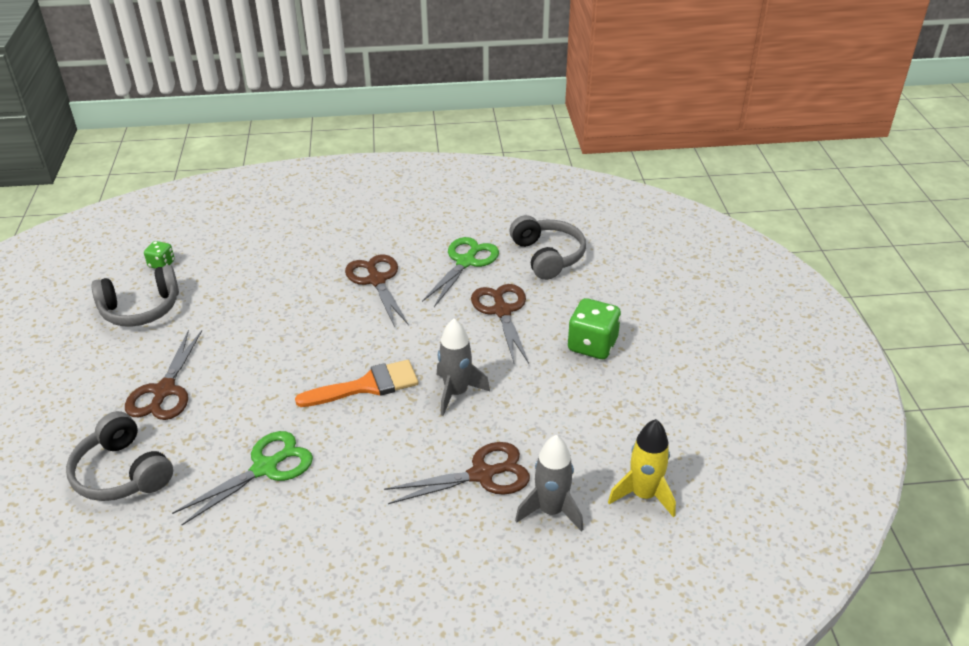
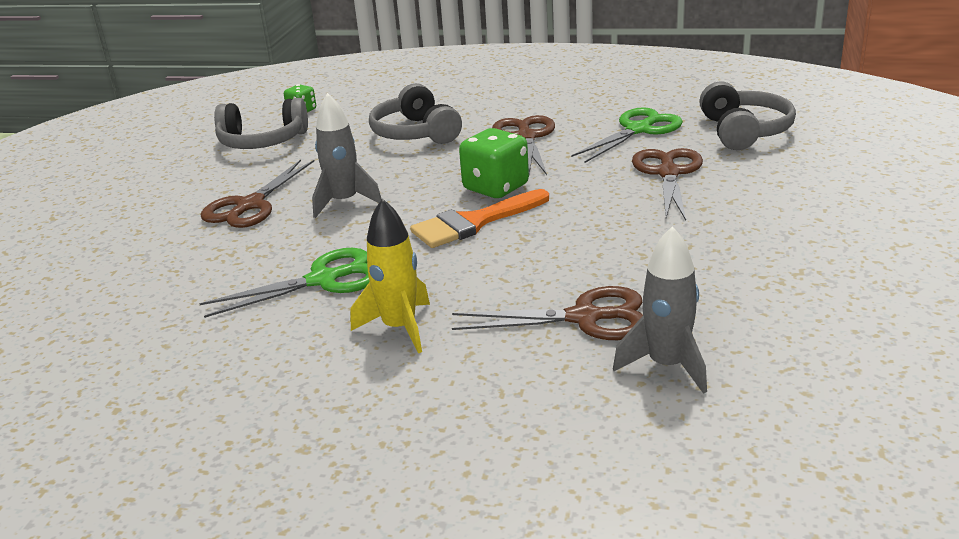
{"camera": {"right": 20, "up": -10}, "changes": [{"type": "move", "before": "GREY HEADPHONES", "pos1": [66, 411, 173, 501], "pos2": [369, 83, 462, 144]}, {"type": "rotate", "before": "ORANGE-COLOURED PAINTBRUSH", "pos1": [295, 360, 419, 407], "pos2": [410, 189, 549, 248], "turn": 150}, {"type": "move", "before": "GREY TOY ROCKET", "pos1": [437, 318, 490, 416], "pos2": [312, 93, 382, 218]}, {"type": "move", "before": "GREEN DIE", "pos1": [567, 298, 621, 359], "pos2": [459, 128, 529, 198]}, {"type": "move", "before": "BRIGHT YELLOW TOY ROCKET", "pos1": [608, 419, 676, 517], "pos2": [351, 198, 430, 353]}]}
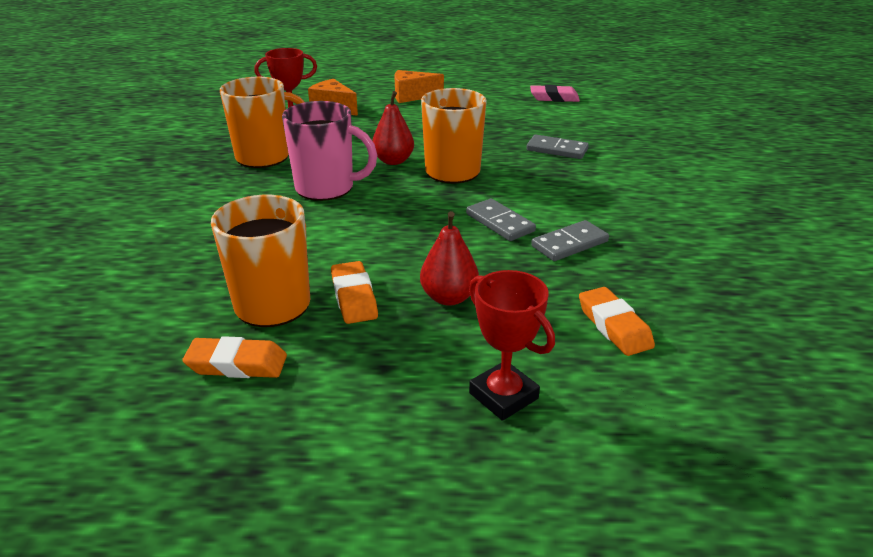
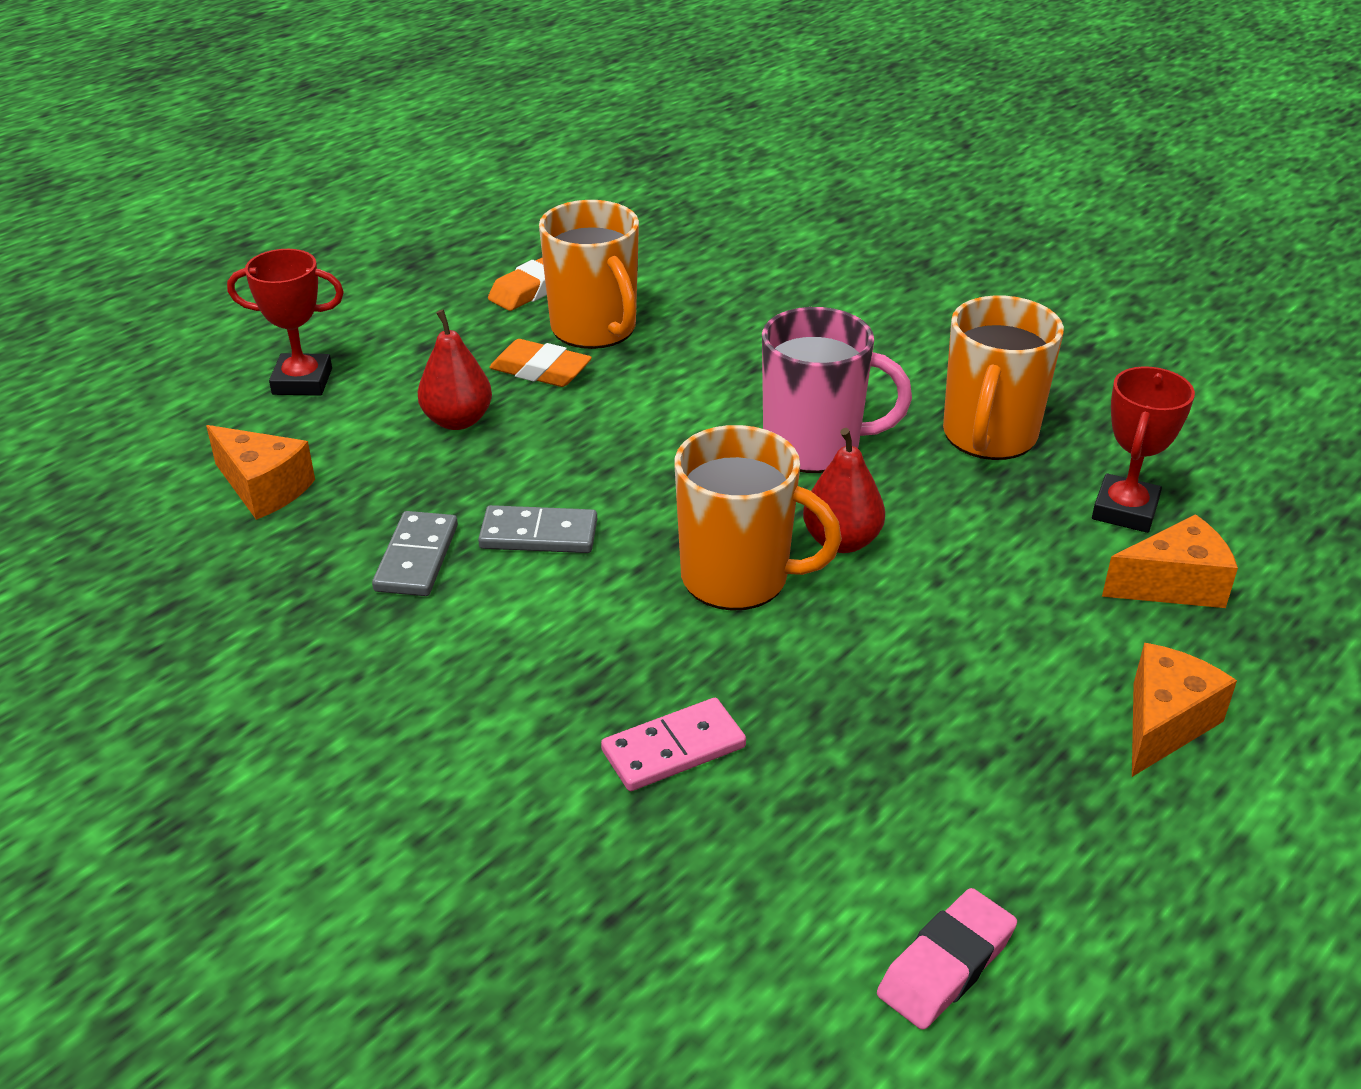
{"camera": {"right": 130, "up": 5}, "changes": [{"type": "rotate", "before": "ROSE-PINK COFFEE MUG", "pos1": [282, 101, 377, 201], "pos2": [762, 307, 912, 473], "turn": -135}, {"type": "recolor", "before": "GREY DOMINO TILE", "after": "ROSE-PINK DOMINO TILE", "pos1": [526, 135, 589, 159], "pos2": [601, 698, 746, 791]}, {"type": "replace", "before": "ORANGE-COLOURED PENCIL ERASER", "after": "ORANGE-COLOURED PIECE OF CHEESE", "pos1": [579, 287, 655, 356], "pos2": [206, 425, 315, 520]}]}
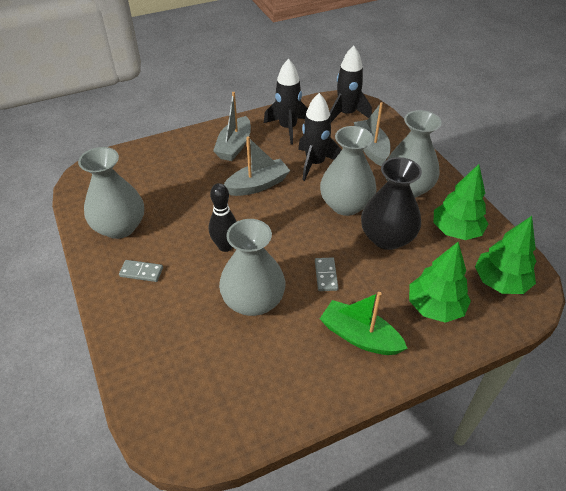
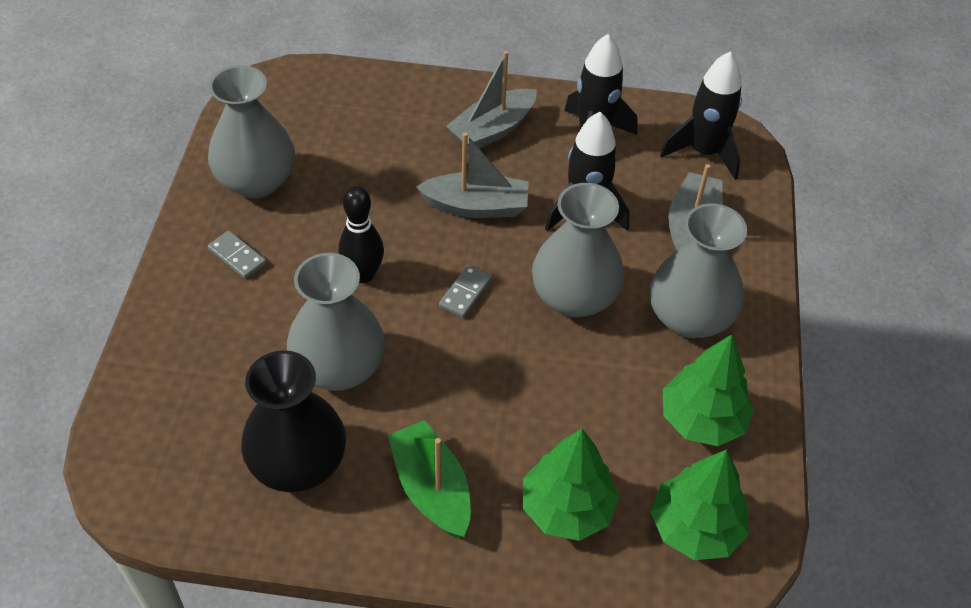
{"camera": {"right": 30, "up": 5}, "changes": [{"type": "move", "before": "GREY DOMINO TILE", "pos1": [315, 257, 338, 291], "pos2": [439, 264, 492, 318]}, {"type": "move", "before": "JET-BLACK TALL VASE", "pos1": [361, 157, 422, 250], "pos2": [241, 350, 346, 492]}]}
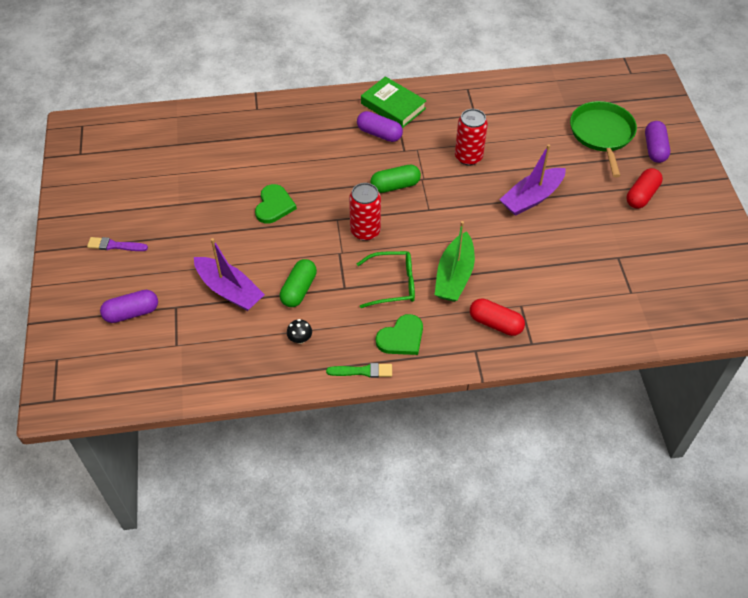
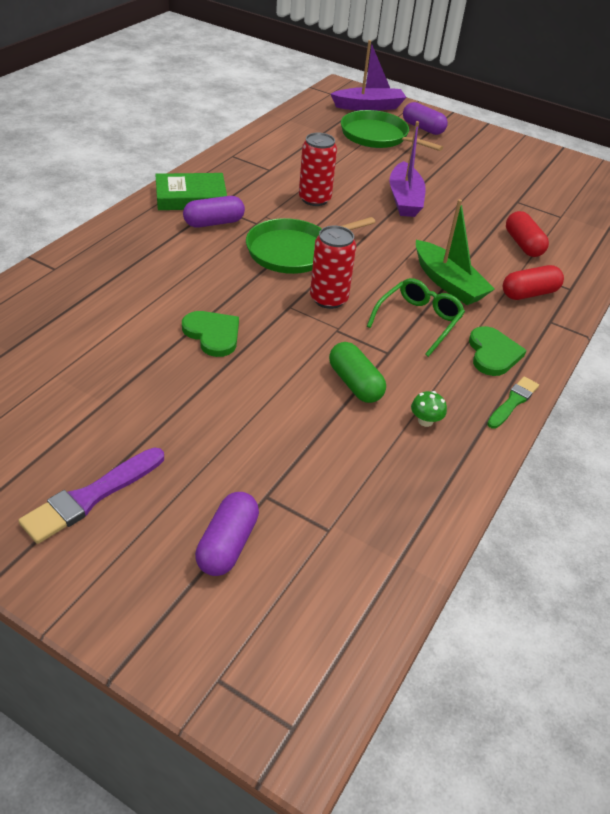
{"camera": {"right": -55, "up": -10}, "changes": [{"type": "resize", "before": "ROYAL PURPLE PAINTBRUSH", "pos1": [87, 237, 148, 251], "pos2": [18, 448, 164, 544], "scale": 1.55}, {"type": "move", "before": "ROYAL PURPLE BOAT", "pos1": [194, 238, 265, 311], "pos2": [331, 40, 407, 111]}, {"type": "recolor", "before": "JET-BLACK TOADSTOOL", "after": "GREEN TOADSTOOL", "pos1": [287, 319, 312, 344], "pos2": [411, 391, 447, 427]}, {"type": "replace", "before": "GREEN CAPSULE", "after": "GREEN PAN", "pos1": [370, 165, 421, 193], "pos2": [246, 217, 376, 274]}, {"type": "move", "before": "CRIMSON CAPSULE", "pos1": [627, 168, 663, 209], "pos2": [506, 211, 549, 257]}]}
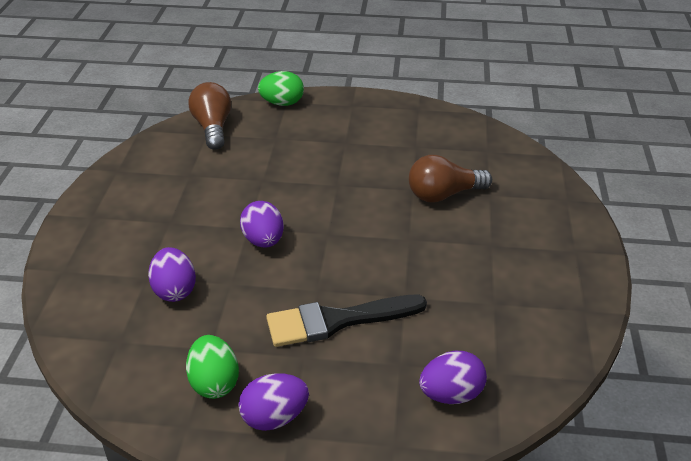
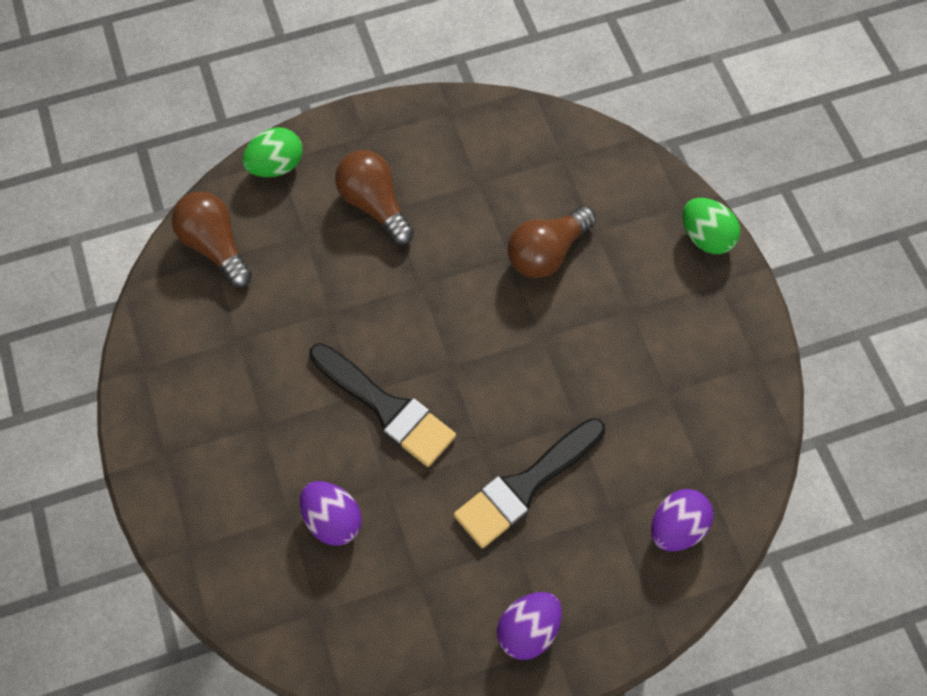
{"camera": {"right": -25, "up": 25}, "changes": [{"type": "move", "before": "GREEN TOY EGG", "pos1": [186, 335, 239, 399], "pos2": [683, 198, 740, 254]}, {"type": "replace", "before": "ROYAL PURPLE TOY EGG", "after": "JET-BLACK PAINTBRUSH", "pos1": [240, 201, 284, 248], "pos2": [309, 343, 456, 467]}, {"type": "insert", "after": "BROWN LIGHTBULB", "pos2": [335, 150, 414, 245]}]}
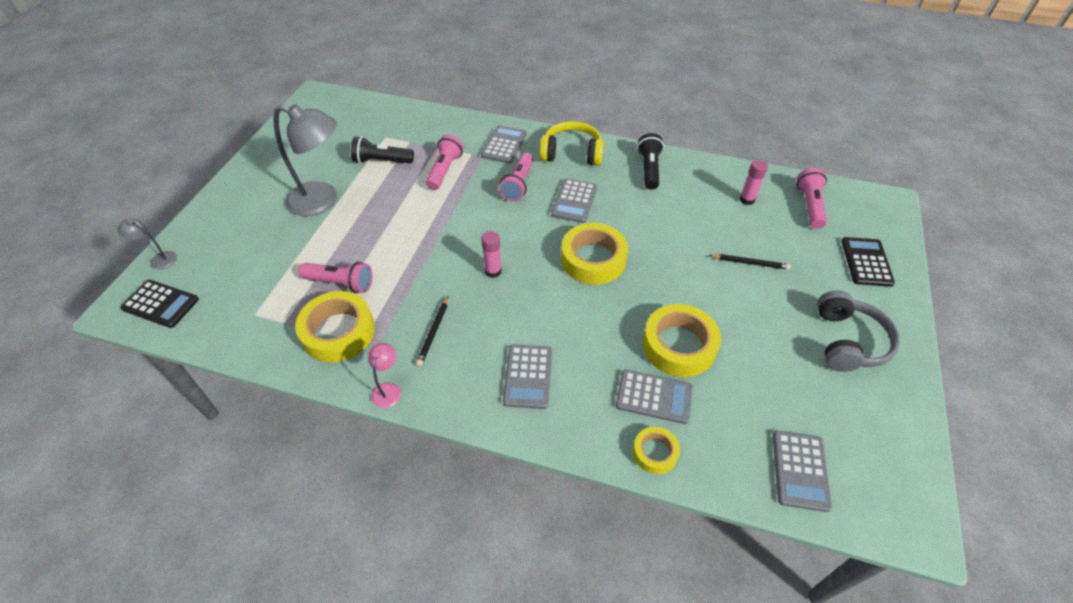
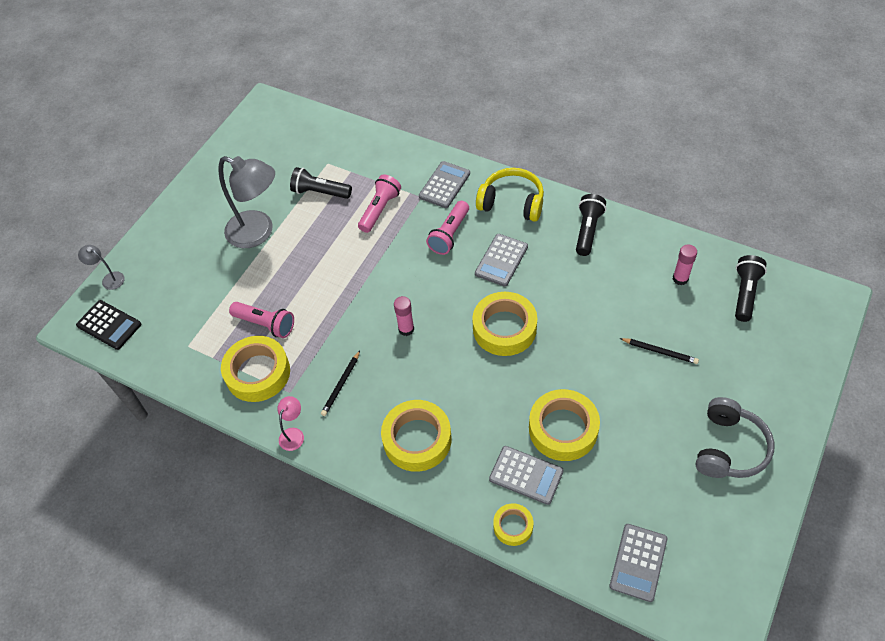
{"camera": {"right": 15, "up": 5}, "changes": [{"type": "replace", "before": "GREY CALCULATOR", "after": "BRIGHT YELLOW TAPE", "pos1": [503, 345, 552, 409], "pos2": [381, 400, 452, 472]}, {"type": "recolor", "before": "ROSE-PINK FLASHLIGHT", "after": "JET-BLACK FLASHLIGHT", "pos1": [797, 168, 827, 229], "pos2": [735, 255, 767, 322]}, {"type": "delete", "before": "JET-BLACK CALCULATOR", "pos1": [841, 237, 895, 287]}]}
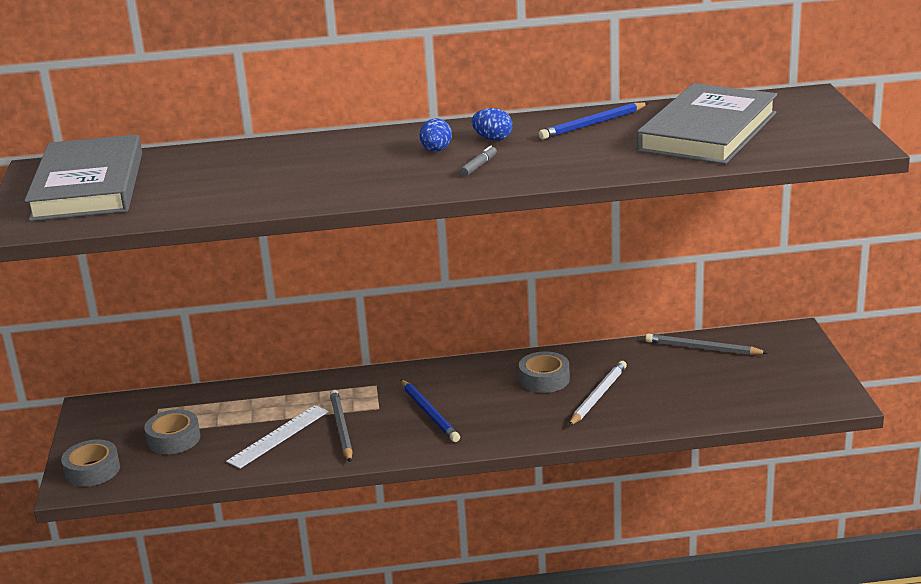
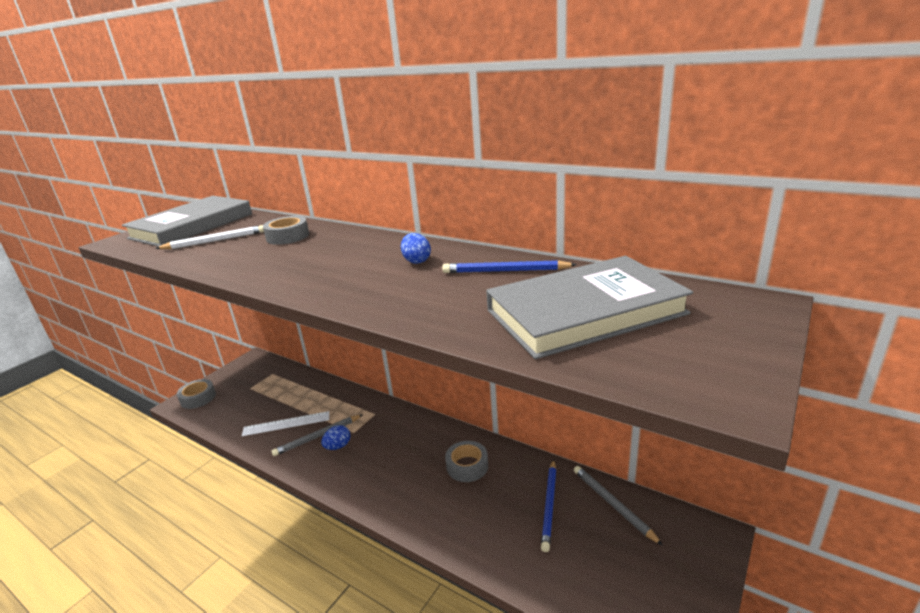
{"camera": {"right": 40, "up": 0}, "changes": [{"type": "move", "before": "GREY TAPE", "pos1": [144, 409, 200, 454], "pos2": [263, 216, 309, 245]}, {"type": "rotate", "before": "GREY WOODEN PENCIL", "pos1": [330, 390, 353, 463], "pos2": [271, 415, 362, 456], "turn": -150}, {"type": "move", "before": "BLUE WOODEN PENCIL", "pos1": [401, 379, 460, 442], "pos2": [541, 459, 557, 552]}, {"type": "move", "before": "BLUE TOY EGG", "pos1": [419, 118, 452, 152], "pos2": [321, 425, 351, 450]}, {"type": "delete", "before": "GREY FELT PEN", "pos1": [460, 146, 497, 176]}, {"type": "move", "before": "PURE WHITE WOODEN PENCIL", "pos1": [569, 361, 627, 426], "pos2": [155, 225, 264, 249]}]}
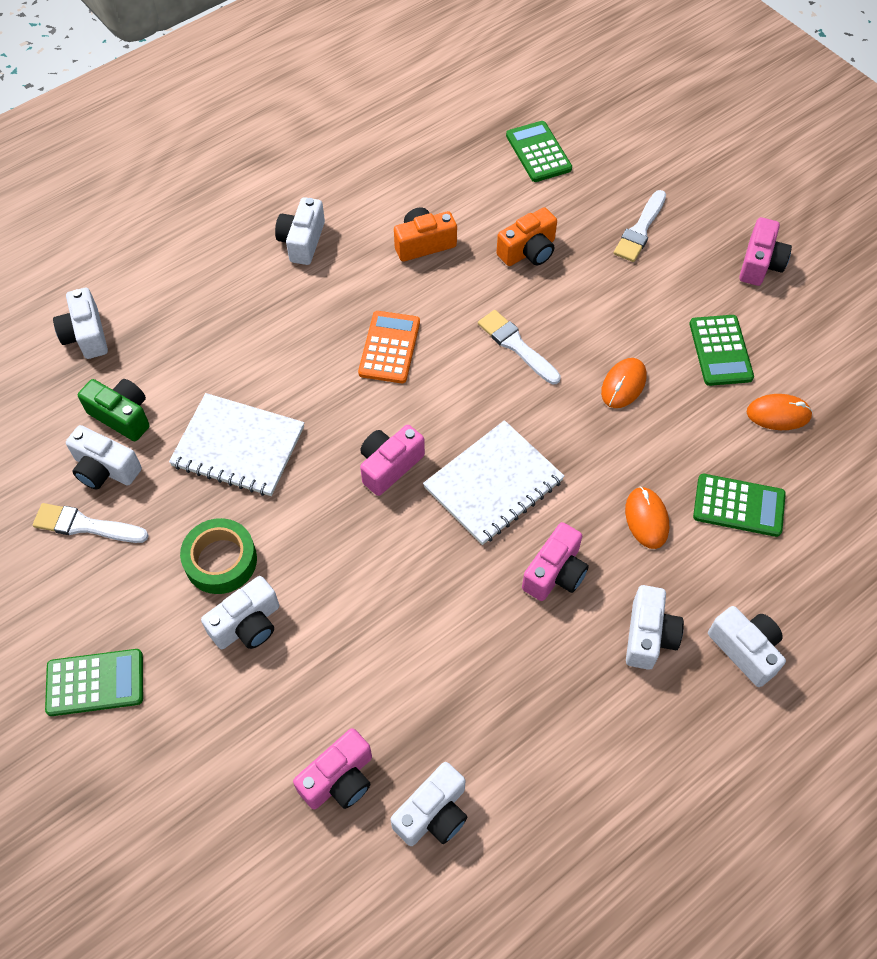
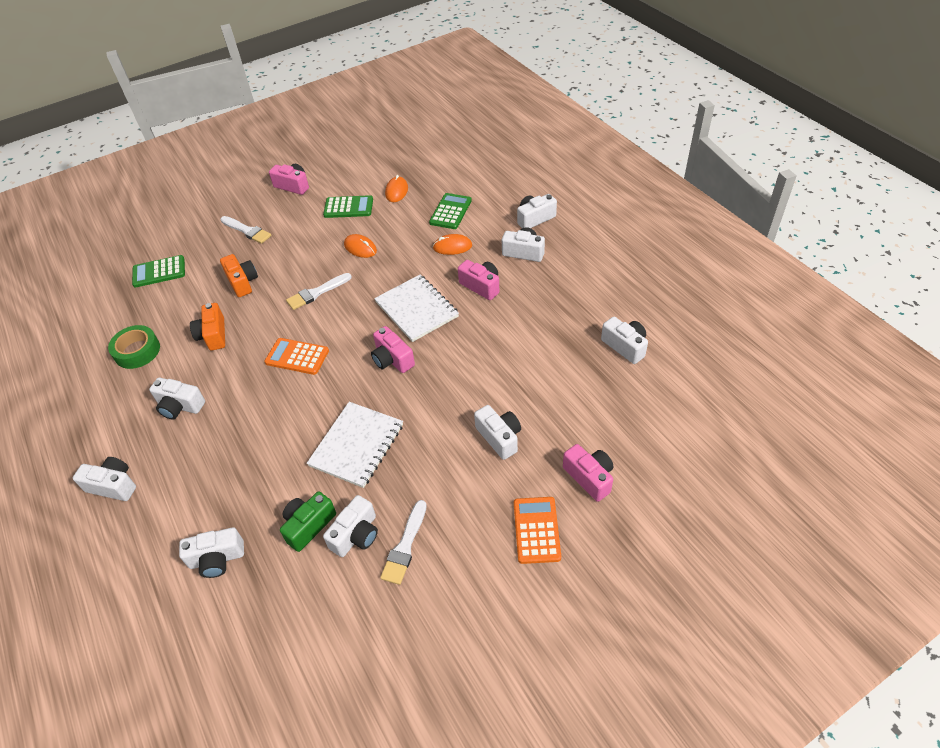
{"camera": {"right": -80, "up": -10}, "changes": [{"type": "recolor", "before": "GREEN CALCULATOR", "after": "ORANGE-COLOURED CALCULATOR", "pos1": [45, 649, 143, 716], "pos2": [514, 497, 561, 564]}, {"type": "move", "before": "GREEN TAPE", "pos1": [180, 518, 257, 594], "pos2": [108, 325, 160, 369]}, {"type": "move", "before": "ROSE-PINK CAMERA", "pos1": [293, 728, 372, 809], "pos2": [563, 444, 613, 502]}, {"type": "insert", "after": "PURE WHITE CAMERA", "pos2": [73, 457, 136, 501]}]}
